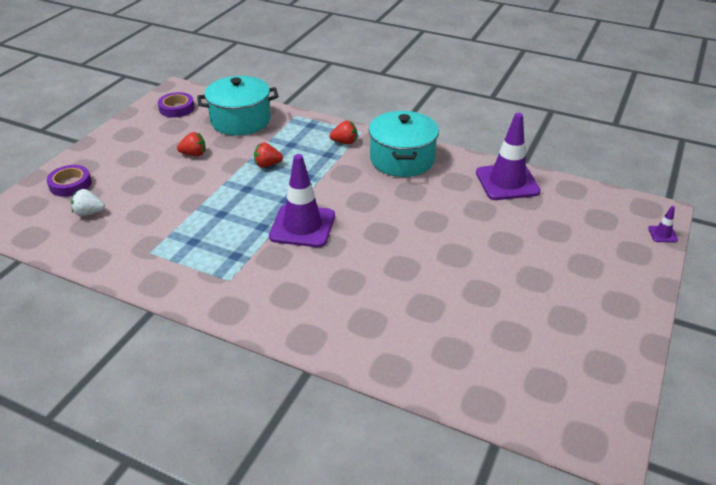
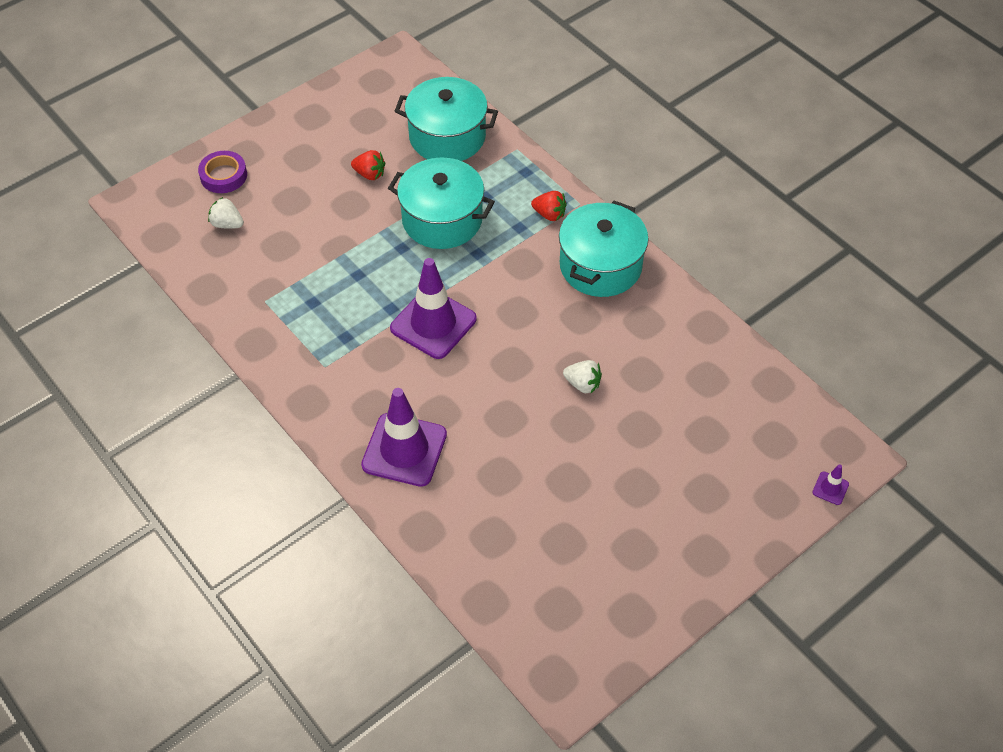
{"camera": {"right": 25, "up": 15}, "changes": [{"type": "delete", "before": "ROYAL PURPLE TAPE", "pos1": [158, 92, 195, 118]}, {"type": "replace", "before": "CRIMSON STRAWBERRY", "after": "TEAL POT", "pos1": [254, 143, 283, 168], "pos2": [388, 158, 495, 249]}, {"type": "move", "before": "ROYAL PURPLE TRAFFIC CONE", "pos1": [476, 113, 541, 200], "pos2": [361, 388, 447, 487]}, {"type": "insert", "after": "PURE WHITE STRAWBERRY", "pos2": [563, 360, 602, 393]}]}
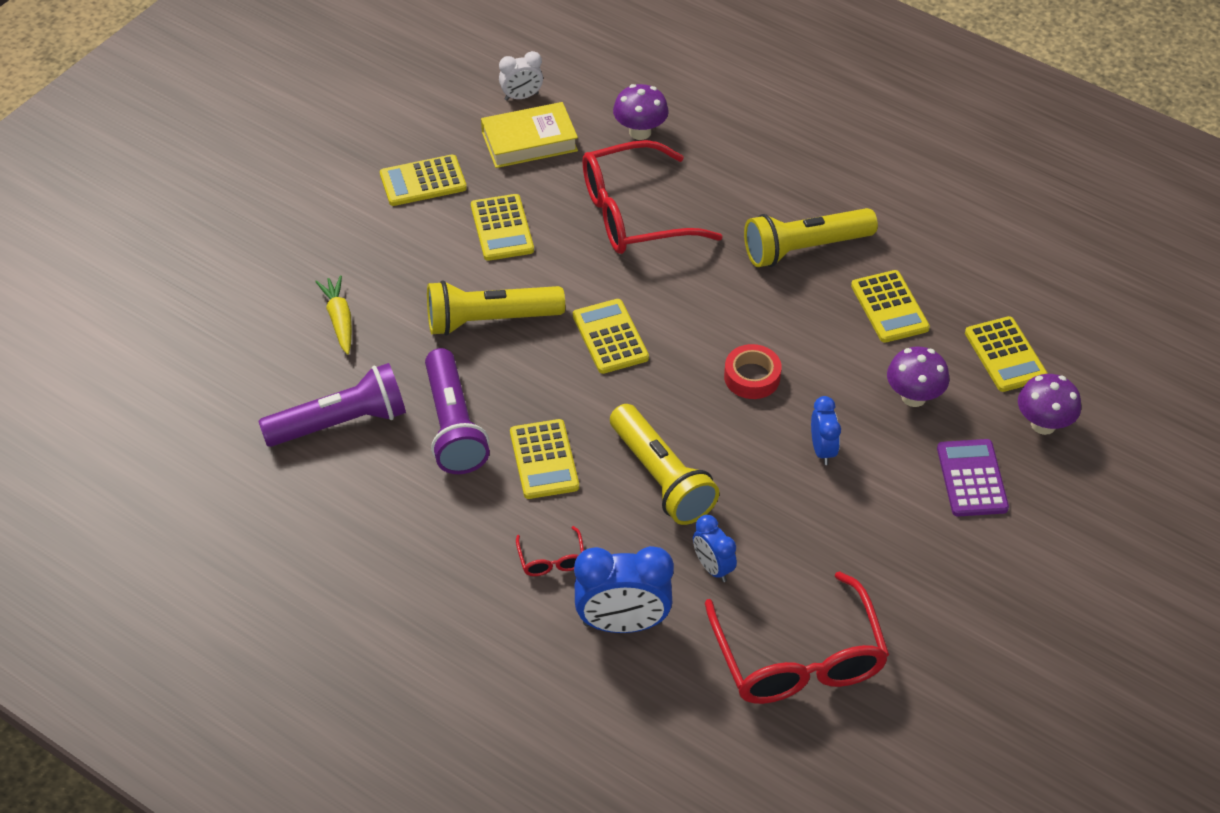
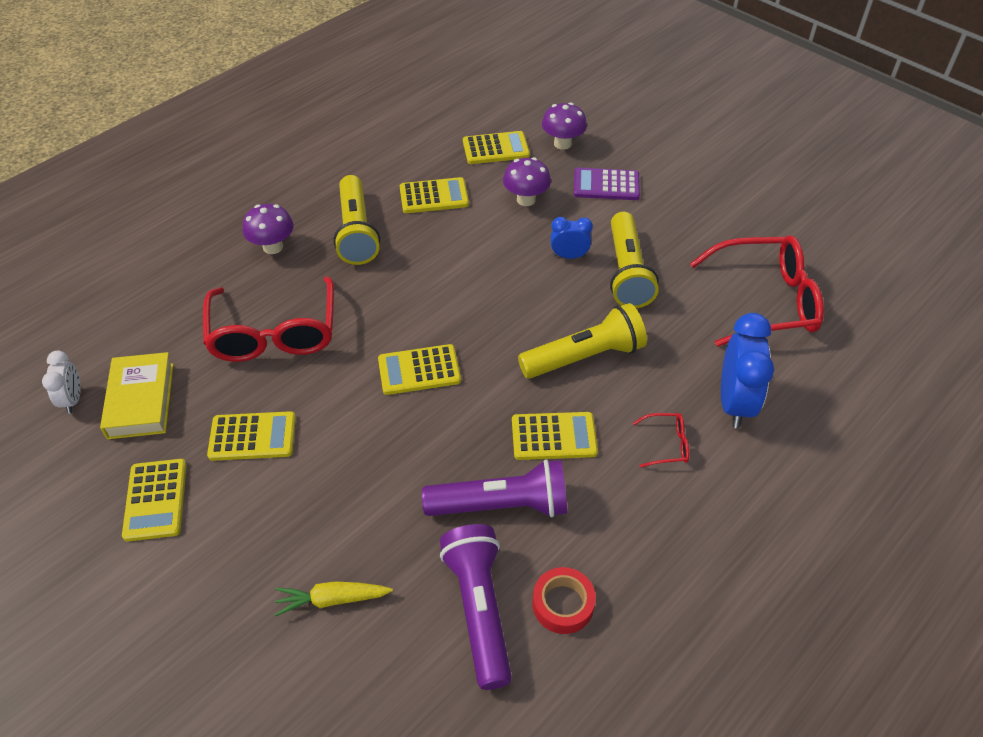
{"camera": {"right": -80, "up": 0}, "changes": [{"type": "move", "before": "BRIGHT YELLOW FLASHLIGHT", "pos1": [427, 280, 565, 336], "pos2": [610, 212, 659, 308]}, {"type": "move", "before": "ROYAL PURPLE TOADSTOOL", "pos1": [613, 84, 669, 140], "pos2": [243, 204, 294, 254]}, {"type": "delete", "before": "BLUE CLOCK", "pos1": [693, 515, 737, 582]}, {"type": "move", "before": "CRIMSON TAPE", "pos1": [724, 344, 782, 399], "pos2": [532, 567, 596, 634]}]}
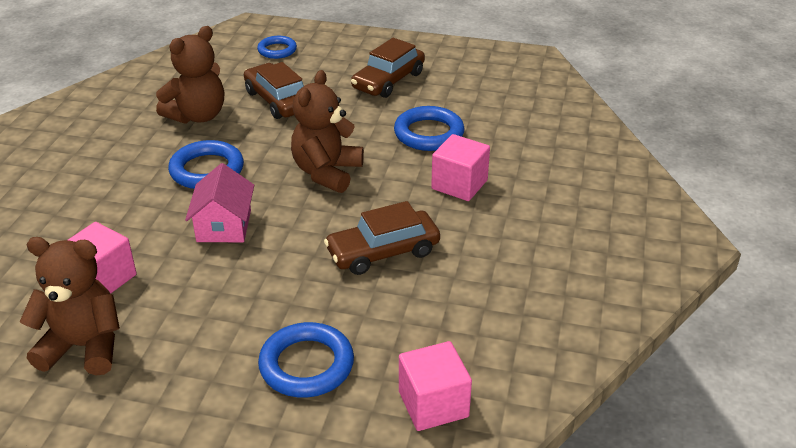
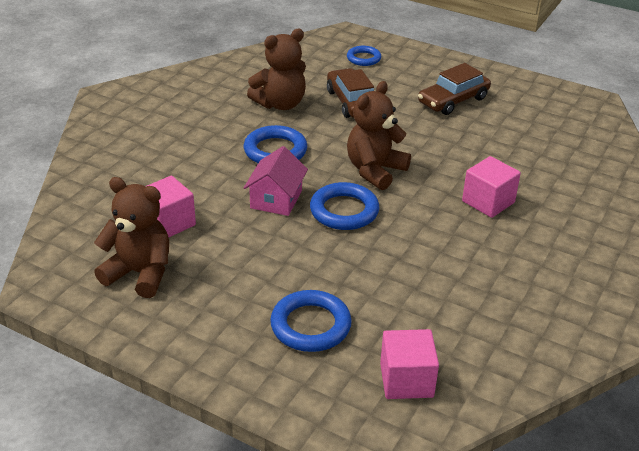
{"camera": {"right": 15, "up": 0}, "changes": [{"type": "delete", "before": "BROWN CAR", "pos1": [324, 201, 440, 275]}, {"type": "move", "before": "BLUE RING", "pos1": [394, 106, 465, 151], "pos2": [310, 182, 379, 230]}]}
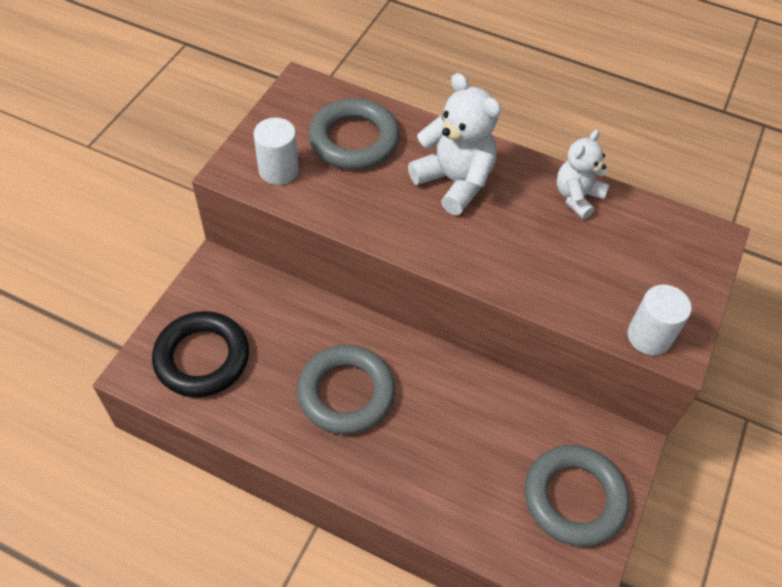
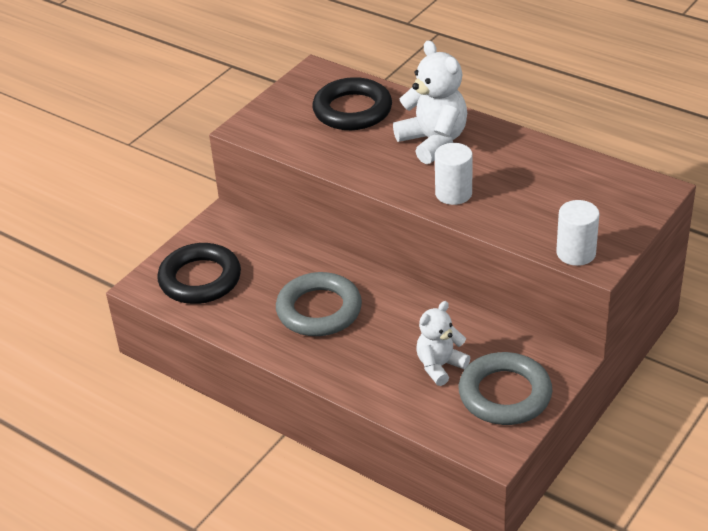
{"camera": {"right": 15, "up": -15}, "changes": [{"type": "move", "before": "PURE WHITE SOLID CYLINDER", "pos1": [254, 118, 299, 185], "pos2": [435, 143, 473, 205]}, {"type": "recolor", "before": "GREY RING", "after": "JET-BLACK RING", "pos1": [308, 98, 400, 170], "pos2": [312, 77, 392, 130]}, {"type": "move", "before": "PURE WHITE STUFFED BEAR", "pos1": [556, 130, 609, 219], "pos2": [416, 301, 470, 386]}]}
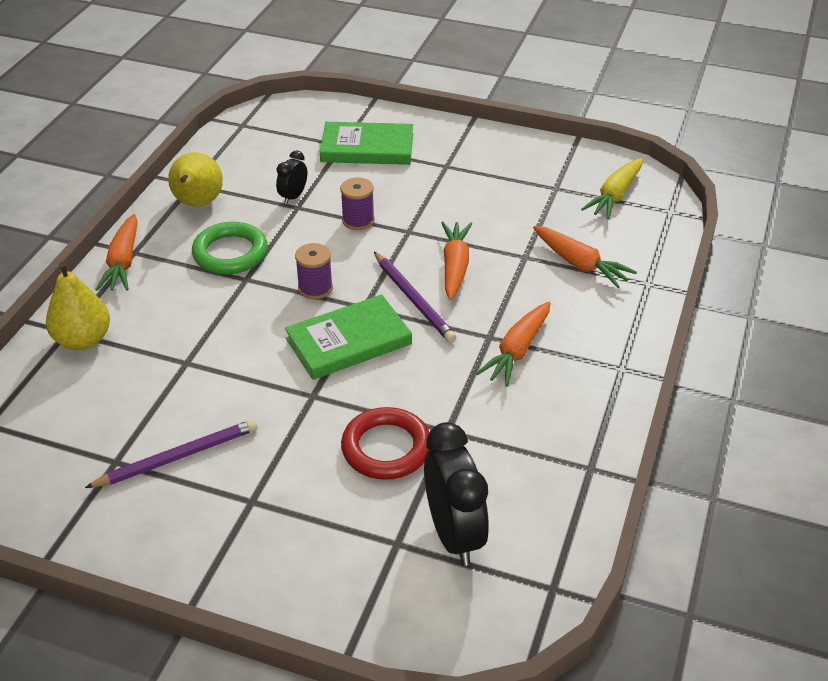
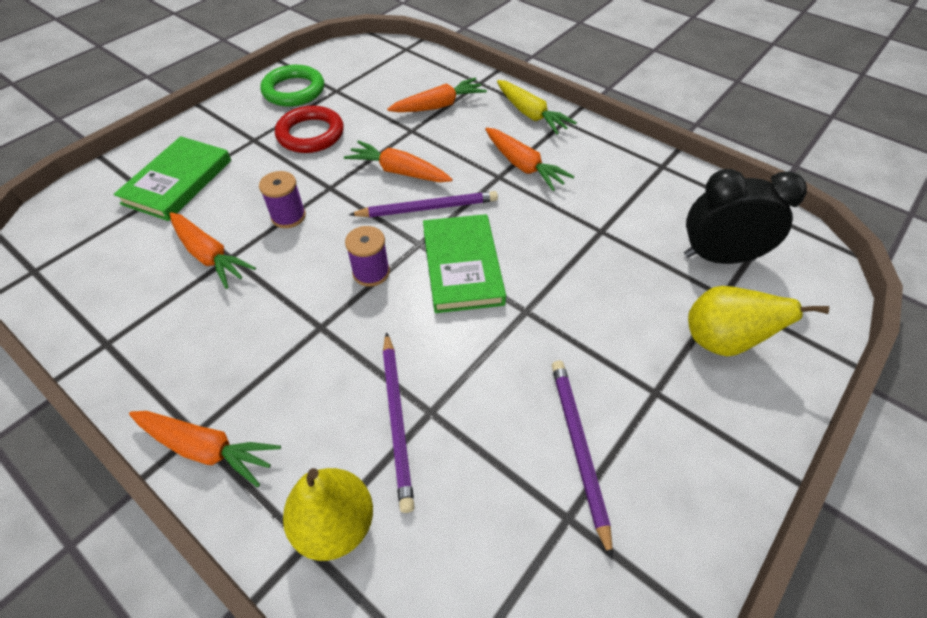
{"camera": {"right": -70, "up": 10}, "changes": [{"type": "move", "before": "BRIGHT YELLOW PEAR", "pos1": [168, 152, 223, 206], "pos2": [688, 286, 829, 357]}, {"type": "move", "before": "GREEN RING", "pos1": [192, 222, 268, 274], "pos2": [260, 65, 324, 107]}, {"type": "replace", "before": "JET-BLACK CLOCK", "after": "ORANGE-COLOURED CARROT", "pos1": [276, 151, 307, 204], "pos2": [170, 212, 256, 289]}, {"type": "move", "before": "CRIMSON RING", "pos1": [341, 407, 429, 480], "pos2": [275, 106, 344, 153]}, {"type": "move", "before": "BRIGHT YELLOW CARROT", "pos1": [581, 158, 643, 219], "pos2": [497, 80, 577, 134]}, {"type": "insert", "after": "ROYAL PURPLE WOODEN PENCIL", "pos2": [383, 332, 415, 513]}]}
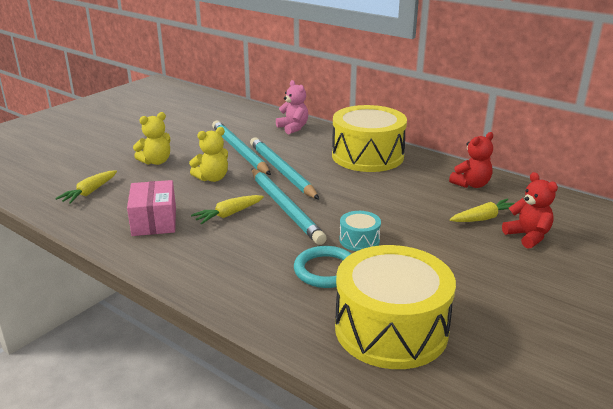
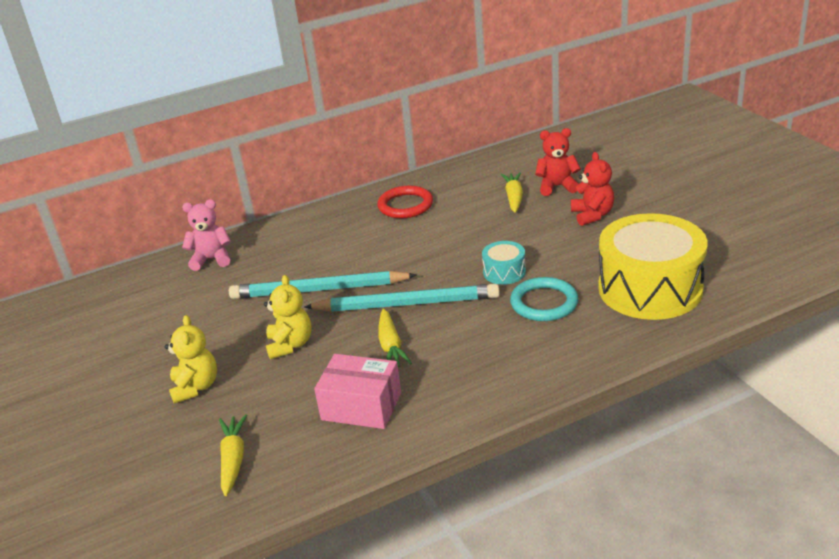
{"camera": {"right": -60, "up": 5}, "changes": [{"type": "rotate", "before": "BRIGHT YELLOW CARROT", "pos1": [55, 171, 117, 204], "pos2": [219, 414, 247, 496], "turn": -150}, {"type": "delete", "before": "TEAL WOODEN PENCIL", "pos1": [212, 121, 271, 175]}, {"type": "delete", "before": "BRIGHT YELLOW DRUM", "pos1": [332, 105, 407, 172]}, {"type": "move", "before": "CRIMSON STUFFED BEAR", "pos1": [449, 132, 493, 188], "pos2": [571, 152, 614, 226]}, {"type": "insert", "after": "CRIMSON RING", "pos2": [377, 186, 433, 218]}]}
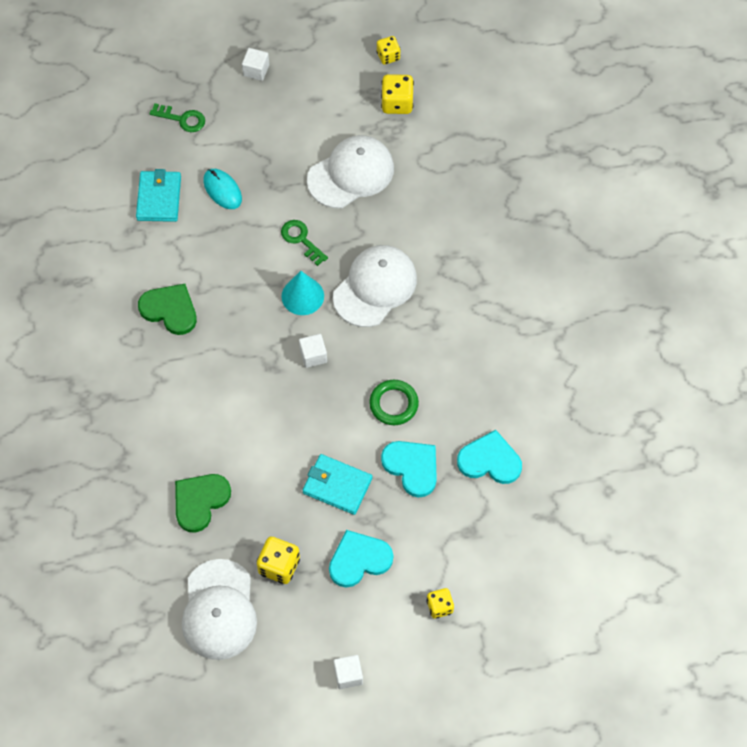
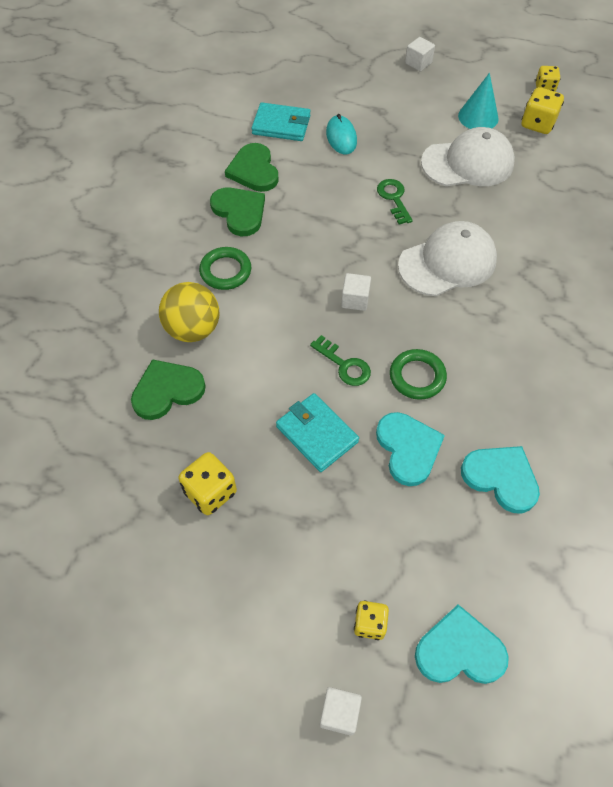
{"camera": {"right": 25, "up": -5}, "changes": [{"type": "rotate", "before": "TEAL CARD WALLET", "pos1": [136, 169, 181, 222], "pos2": [252, 102, 311, 141], "turn": 75}, {"type": "move", "before": "GREEN LATCHKEY", "pos1": [150, 103, 205, 132], "pos2": [310, 335, 371, 386]}, {"type": "delete", "before": "PURE WHITE PEAKED CAP", "pos1": [182, 559, 257, 660]}, {"type": "move", "before": "TEAL CONE", "pos1": [282, 271, 324, 315], "pos2": [458, 73, 499, 129]}, {"type": "move", "before": "TEAL HEART SHAPE", "pos1": [329, 530, 393, 588], "pos2": [415, 605, 509, 684]}, {"type": "move", "before": "PURE WHITE CUBE", "pos1": [333, 655, 363, 689], "pos2": [320, 687, 362, 736]}, {"type": "insert", "after": "BRIGHT YELLOW SPHERE", "pos2": [159, 282, 220, 342]}, {"type": "insert", "after": "GREEN RING", "pos2": [199, 247, 251, 290]}, {"type": "insert", "after": "GREEN HEART SHAPE", "pos2": [225, 143, 279, 192]}]}
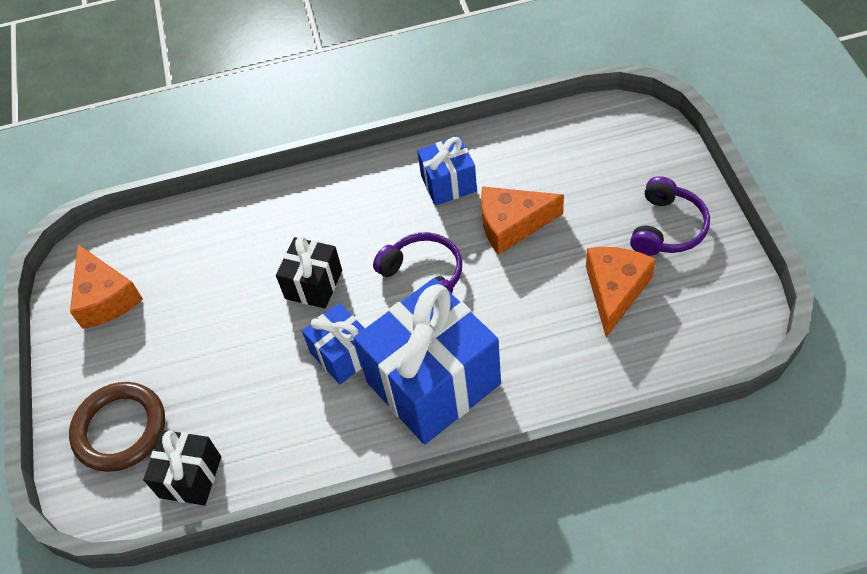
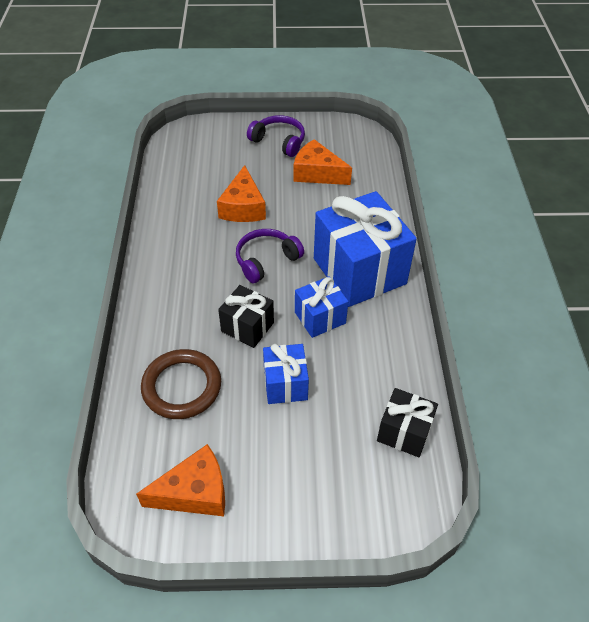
{"camera": {"right": -85, "up": -5}, "changes": [{"type": "move", "before": "BROWN RING", "pos1": [69, 382, 165, 472], "pos2": [141, 349, 221, 419]}, {"type": "move", "before": "BLUE PRESENT", "pos1": [417, 136, 477, 206], "pos2": [263, 344, 309, 404]}]}
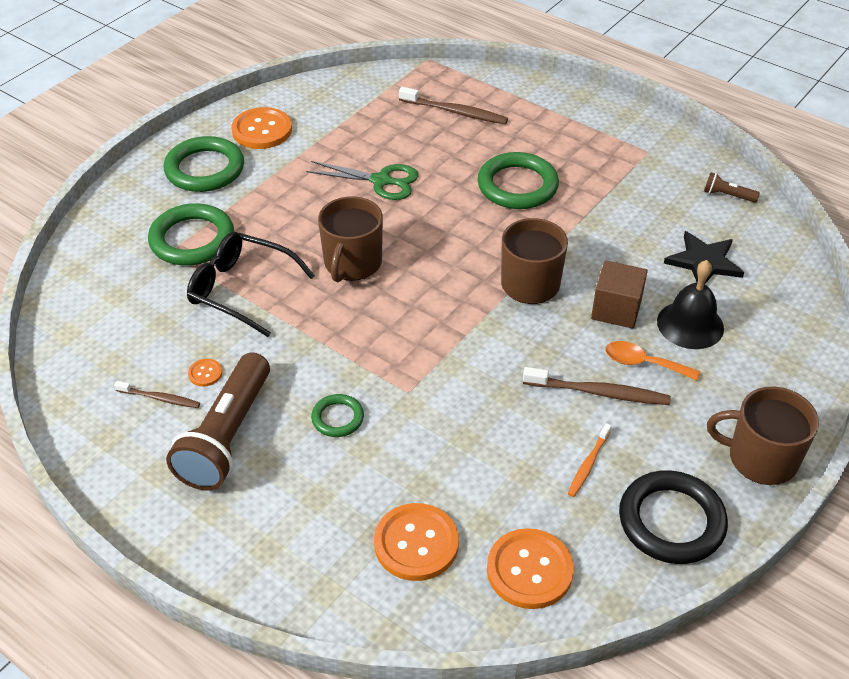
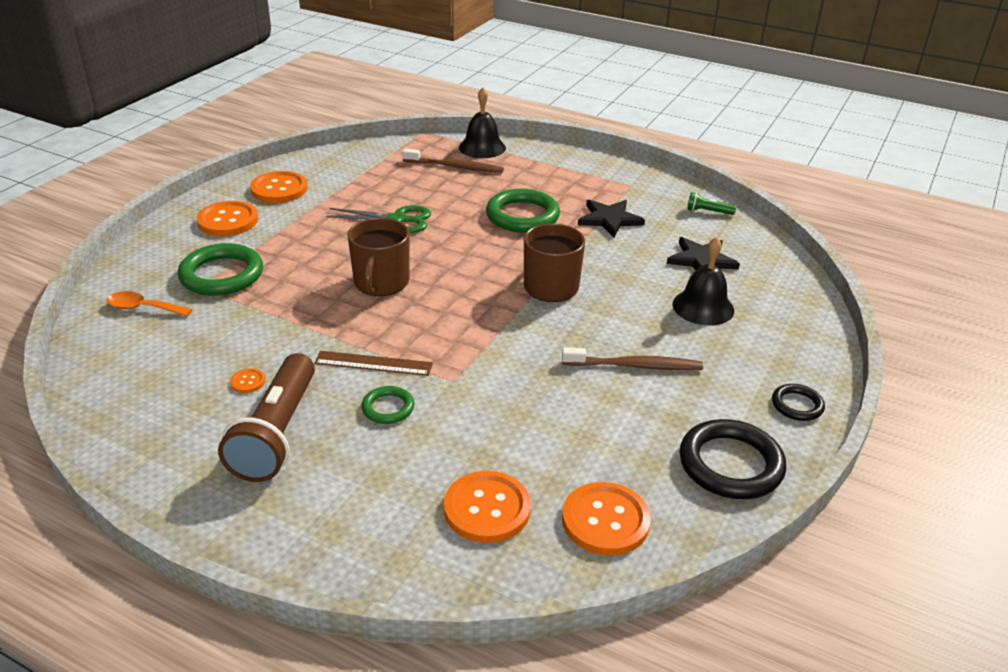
{"camera": {"right": -10, "up": -10}, "changes": [{"type": "delete", "before": "BROWN TOOTHBRUSH", "pos1": [114, 381, 200, 408]}, {"type": "replace", "before": "GREEN RING", "after": "ORANGE-COLOURED BUTTON", "pos1": [164, 136, 244, 192], "pos2": [197, 201, 258, 236]}, {"type": "delete", "before": "JET-BLACK SPECTACLES", "pos1": [187, 232, 315, 337]}, {"type": "delete", "before": "ORANGE-COLOURED TOOTHBRUSH", "pos1": [568, 423, 611, 497]}, {"type": "delete", "before": "BROWN CUBE", "pos1": [591, 260, 648, 329]}, {"type": "move", "before": "ORANGE-COLOURED TEASPOON", "pos1": [605, 341, 700, 381], "pos2": [106, 291, 193, 317]}, {"type": "recolor", "before": "BROWN FLASHLIGHT", "after": "GREEN FLASHLIGHT", "pos1": [704, 172, 760, 203], "pos2": [687, 192, 736, 215]}, {"type": "replace", "before": "BROWN COFFEE MUG", "after": "JET-BLACK RING", "pos1": [707, 386, 819, 485], "pos2": [772, 384, 825, 421]}, {"type": "insert", "after": "BROWN STRAIGHTEDGE", "pos2": [314, 351, 433, 376]}, {"type": "insert", "after": "JET-BLACK BELL", "pos2": [459, 88, 506, 158]}, {"type": "insert", "after": "JET-BLACK STAR SHAPE", "pos2": [578, 200, 645, 237]}]}
